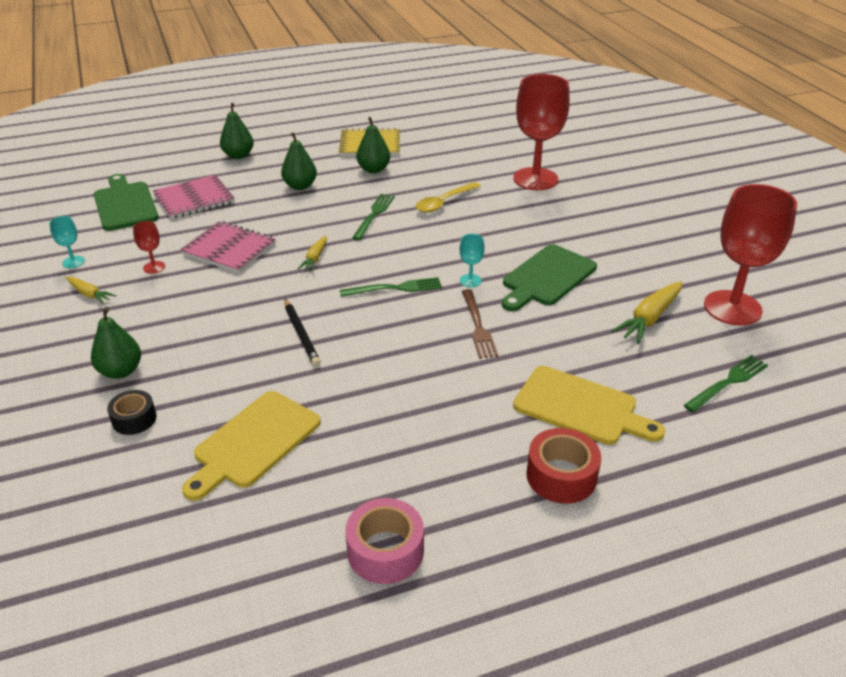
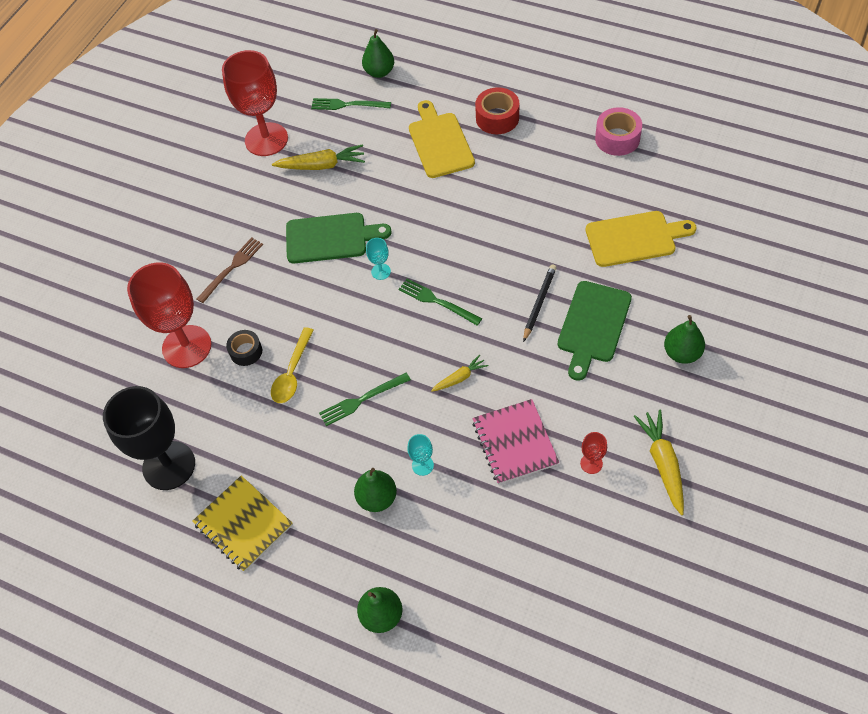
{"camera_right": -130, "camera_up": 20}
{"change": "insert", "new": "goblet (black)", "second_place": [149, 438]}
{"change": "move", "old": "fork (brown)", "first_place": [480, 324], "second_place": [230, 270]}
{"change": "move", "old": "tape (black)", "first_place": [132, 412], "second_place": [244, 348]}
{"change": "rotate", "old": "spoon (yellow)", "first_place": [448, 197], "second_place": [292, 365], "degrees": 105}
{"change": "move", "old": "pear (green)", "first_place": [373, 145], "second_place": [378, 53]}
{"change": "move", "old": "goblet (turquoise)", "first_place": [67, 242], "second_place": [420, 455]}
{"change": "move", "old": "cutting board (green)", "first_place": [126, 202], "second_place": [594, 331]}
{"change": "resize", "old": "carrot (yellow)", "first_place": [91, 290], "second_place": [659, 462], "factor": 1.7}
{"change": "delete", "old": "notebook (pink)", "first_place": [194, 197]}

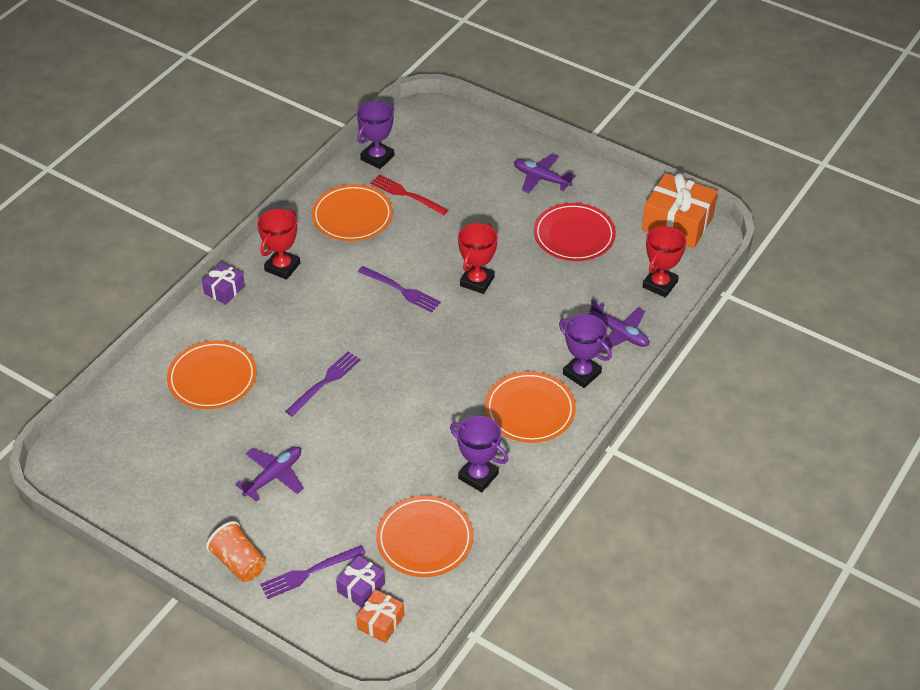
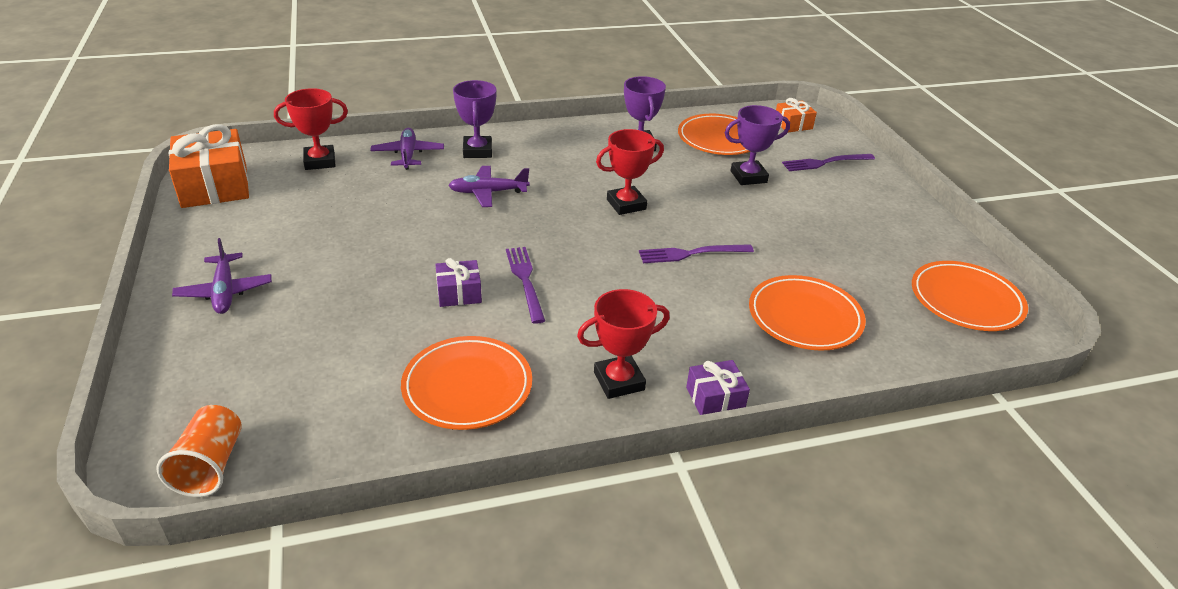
{"camera_right": -140, "camera_up": -10}
{"change": "move", "old": "cup (orange)", "first_place": [236, 551], "second_place": [199, 451]}
{"change": "move", "old": "gift (purple)", "first_place": [360, 581], "second_place": [458, 282]}
{"change": "move", "old": "plane (purple)", "first_place": [270, 474], "second_place": [488, 186]}
{"change": "move", "old": "trophy (red)", "first_place": [478, 258], "second_place": [630, 172]}
{"change": "move", "old": "trophy (purple)", "first_place": [375, 135], "second_place": [757, 145]}
{"change": "rotate", "old": "fork (purple)", "first_place": [313, 572], "second_place": [828, 162], "degrees": 150}
{"change": "move", "old": "plate (orange)", "first_place": [530, 407], "second_place": [970, 296]}
{"change": "delete", "old": "fork (red)", "first_place": [409, 194]}
{"change": "delete", "old": "plate (red)", "first_place": [575, 232]}

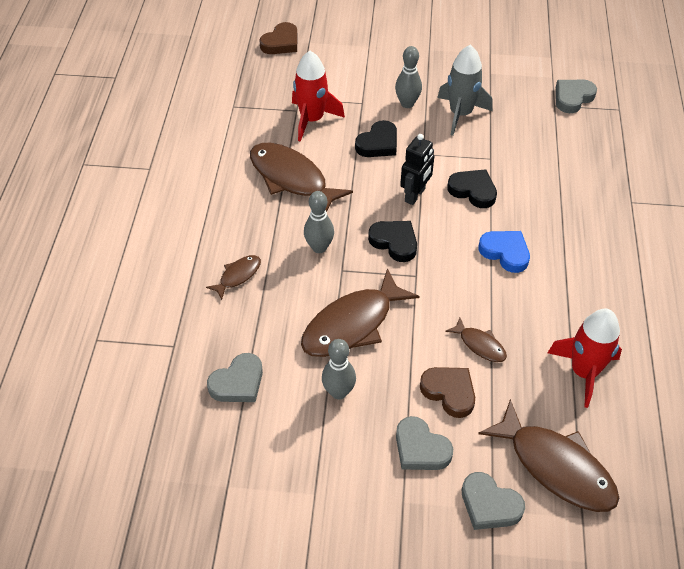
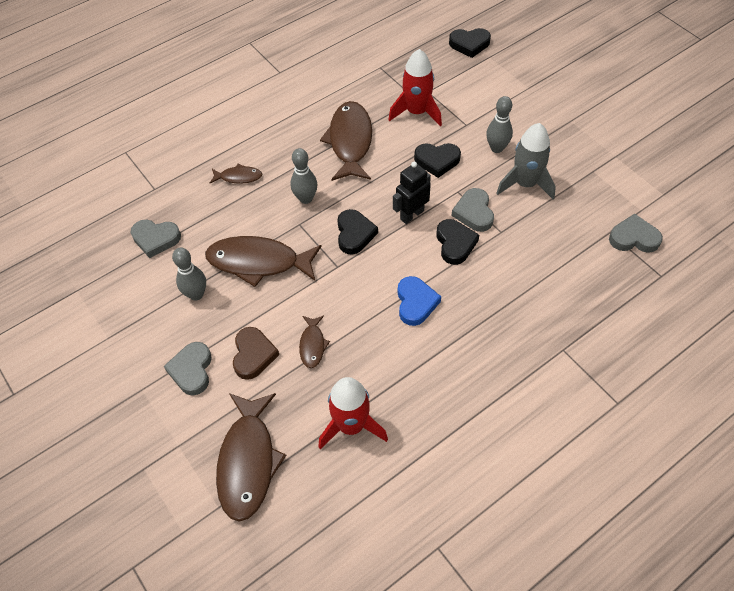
{"camera_right": 50, "camera_up": 5}
{"change": "rotate", "old": "robot (black)", "first_place": [417, 169], "second_place": [412, 193], "degrees": 150}
{"change": "recolor", "old": "heart (brown)", "new": "heart (black)", "first_place": [278, 38], "second_place": [470, 43]}
{"change": "move", "old": "heart (grey)", "first_place": [493, 501], "second_place": [472, 210]}

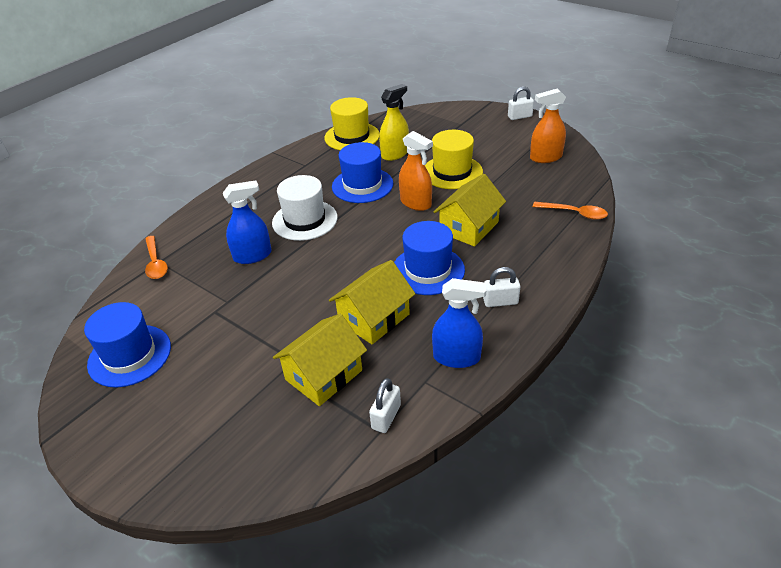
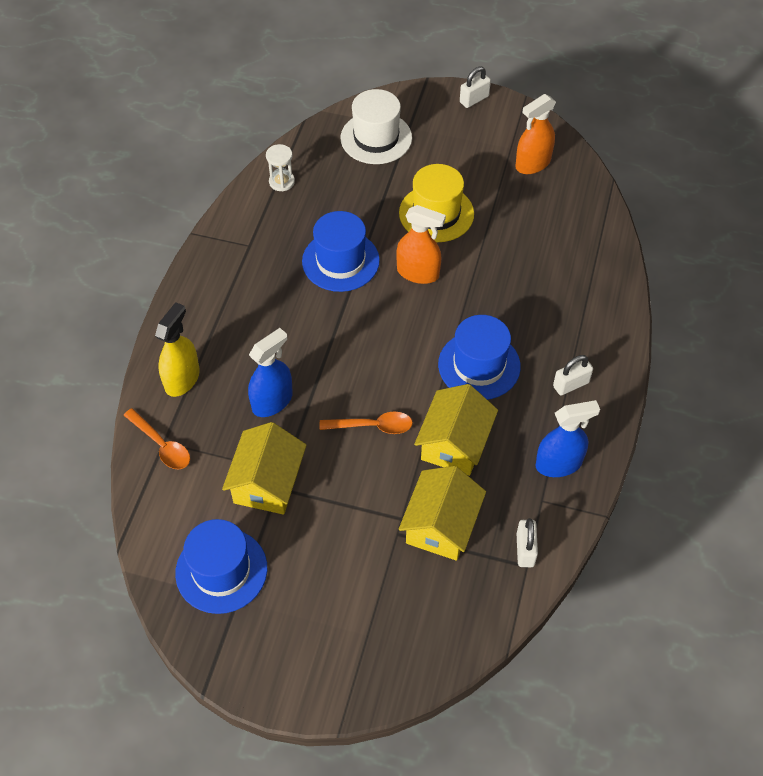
{"camera_right": -25, "camera_up": 15}
{"change": "move", "old": "spray bottle (yellow)", "first_place": [394, 122], "second_place": [177, 349]}
{"change": "move", "old": "house (yellow)", "first_place": [470, 210], "second_place": [264, 468]}
{"change": "replace", "old": "hat (yellow)", "new": "hourglass (white)", "first_place": [352, 123], "second_place": [280, 167]}
{"change": "move", "old": "spoon (orange)", "first_place": [570, 211], "second_place": [366, 422]}
{"change": "move", "old": "hat (white)", "first_place": [305, 208], "second_place": [376, 126]}

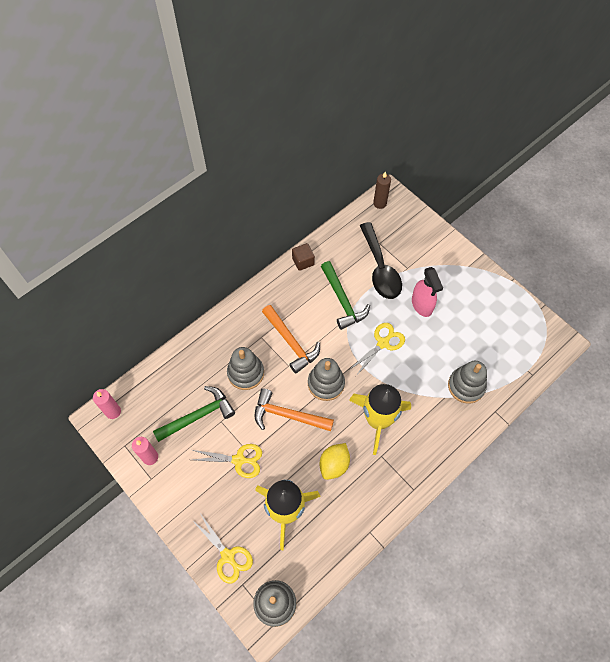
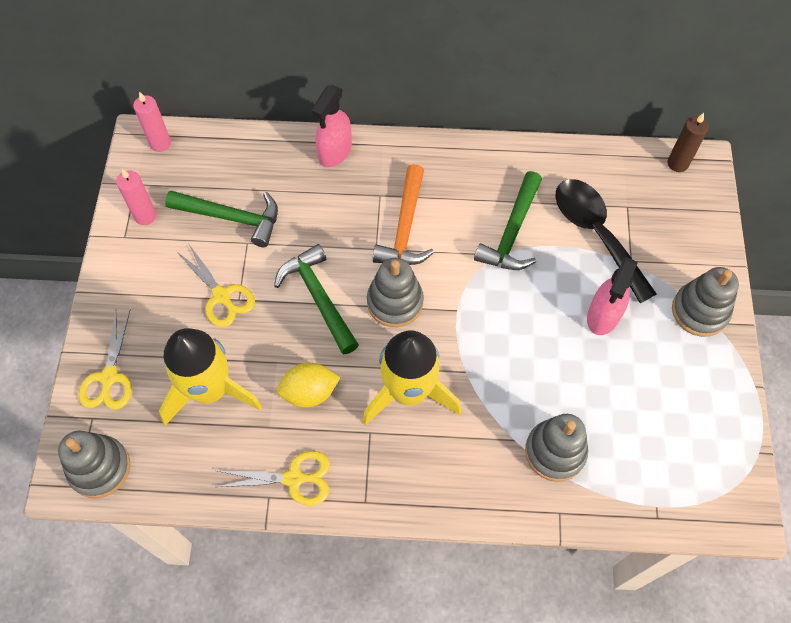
{"camera_right": 45, "camera_up": 0}
{"change": "move", "old": "scissors (yellow)", "first_place": [377, 349], "second_place": [273, 478]}
{"change": "recolor", "old": "hammer (orange)", "new": "hammer (green)", "first_place": [294, 409], "second_place": [316, 299]}
{"change": "insert", "new": "spray bottle (pink)", "second_place": [331, 126]}
{"change": "rotate", "old": "spoon (black)", "first_place": [381, 260], "second_place": [606, 241], "degrees": 120}
{"change": "move", "old": "stacking toy (grey)", "first_place": [245, 368], "second_place": [705, 302]}
{"change": "delete", "old": "cube (brown)", "first_place": [303, 257]}

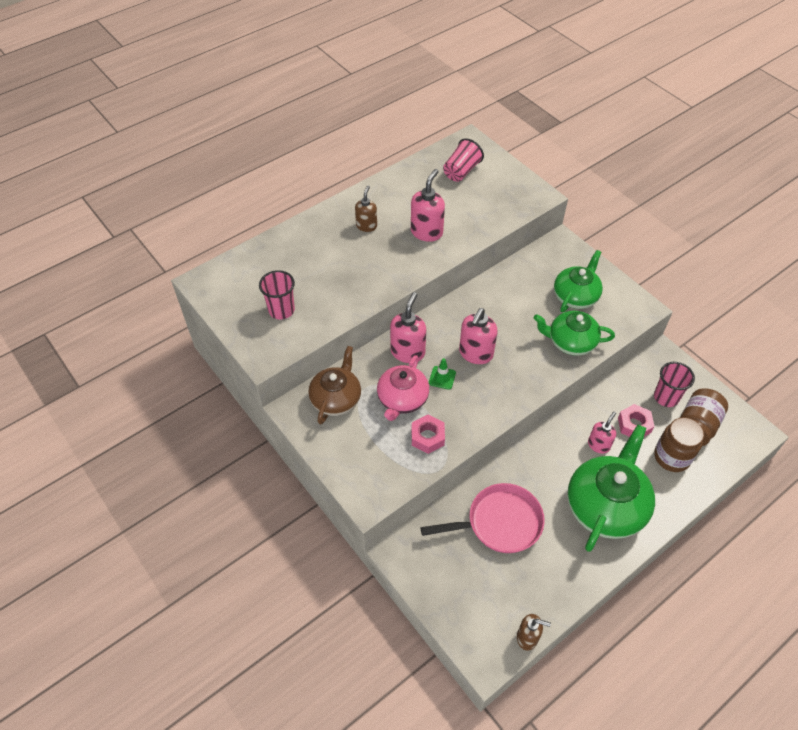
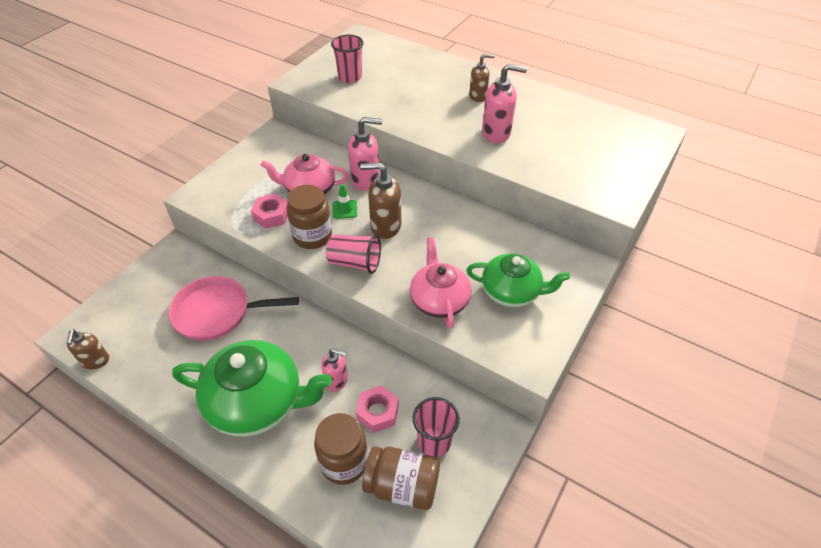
{"camera_right": 70, "camera_up": -5}
{"change": "rotate", "old": "pan (pink)", "first_place": [483, 518], "second_place": [233, 308], "degrees": 120}
{"change": "insert", "new": "jar (brown)", "second_place": [309, 217]}
{"change": "move", "old": "cup (pink)", "first_place": [463, 160], "second_place": [353, 254]}
{"change": "recolor", "old": "soap dispenser (pink)", "new": "soap dispenser (brown)", "first_place": [478, 336], "second_place": [380, 201]}
{"change": "recolor", "old": "teapot (green)", "new": "teapot (pink)", "first_place": [574, 333], "second_place": [440, 283]}
{"change": "delete", "old": "teapot (brown)", "first_place": [334, 385]}

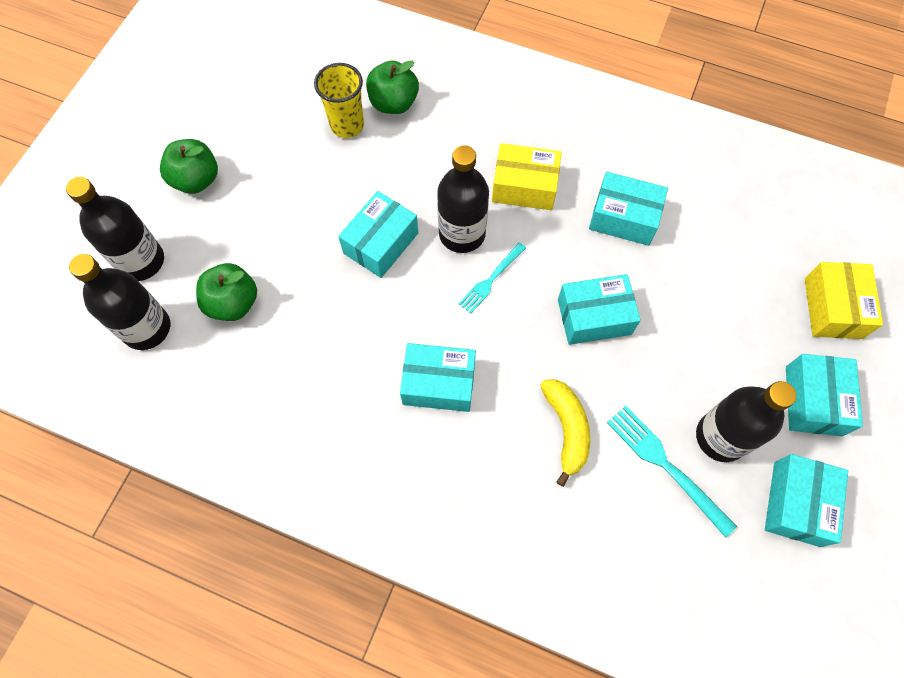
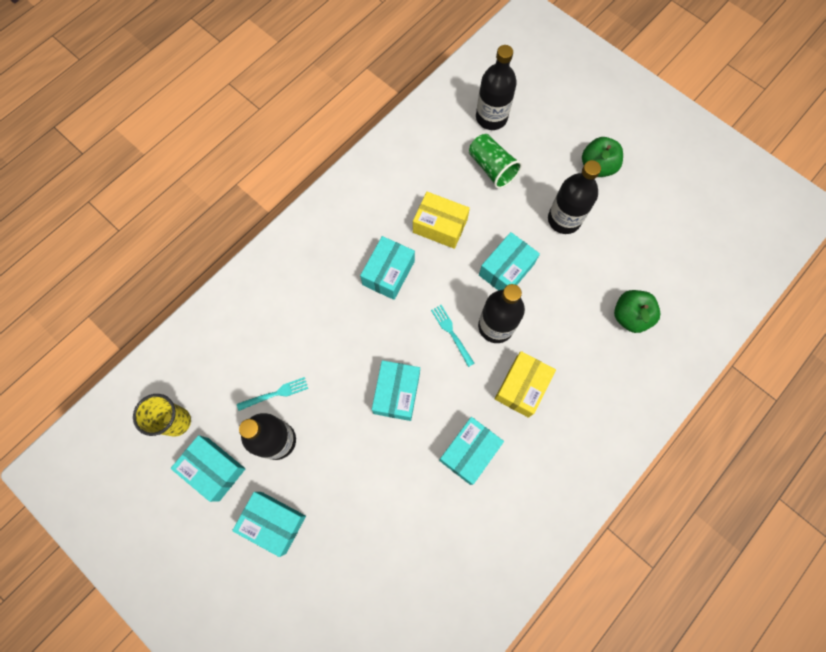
{"camera_right": 110, "camera_up": 5}
{"change": "move", "old": "cup (yellow)", "first_place": [339, 100], "second_place": [162, 415]}
{"change": "resize", "old": "fork (turquoise)", "first_place": [672, 472], "second_place": [272, 394], "factor": 0.65}
{"change": "move", "old": "box (yellow)", "first_place": [844, 300], "second_place": [441, 220]}
{"change": "replace", "old": "apple (green)", "new": "cup (green)", "first_place": [226, 292], "second_place": [495, 161]}
{"change": "rotate", "old": "box (turquoise)", "first_place": [378, 234], "second_place": [509, 261], "degrees": 75}
{"change": "move", "old": "bottle (black)", "first_place": [115, 229], "second_place": [574, 197]}
{"change": "delete", "old": "banana (yellow)", "first_place": [565, 433]}

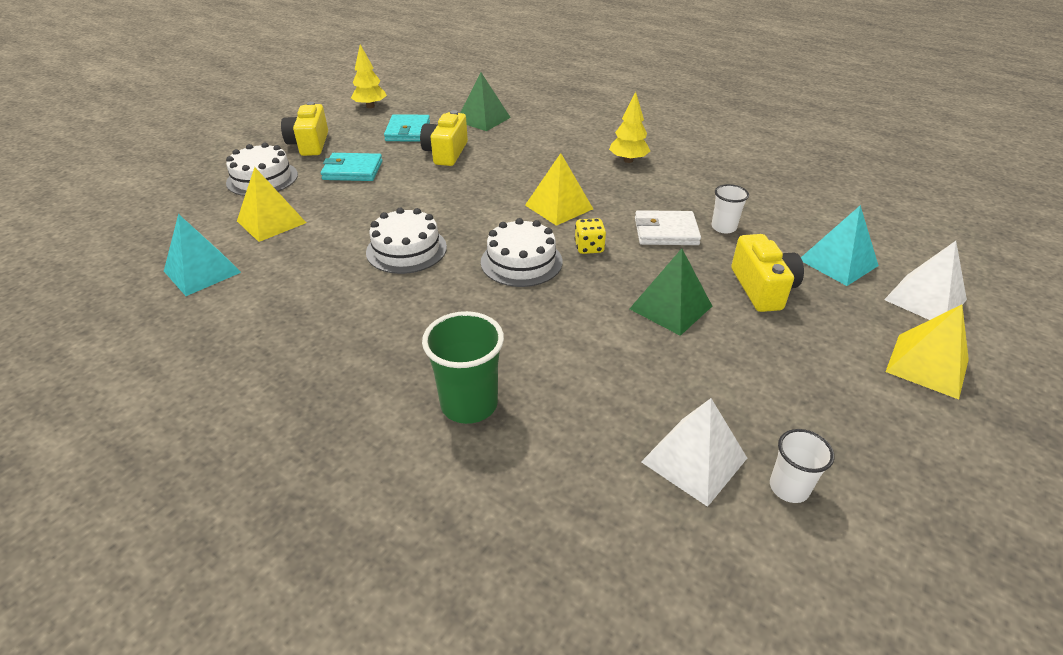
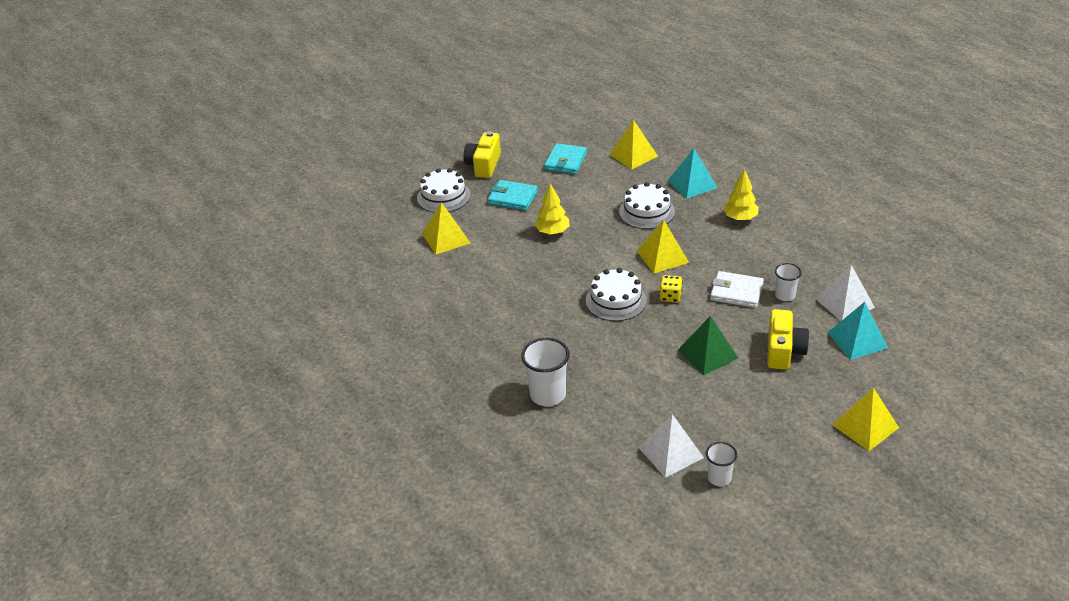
{"camera_right": 20, "camera_up": 0}
{"change": "recolor", "old": "cup (green)", "new": "cup (white)", "first_place": [463, 367], "second_place": [545, 372]}
{"change": "move", "old": "tree (yellow)", "first_place": [369, 76], "second_place": [552, 209]}
{"change": "recolor", "old": "pyramid (green)", "new": "pyramid (yellow)", "first_place": [485, 102], "second_place": [633, 145]}
{"change": "move", "old": "cake (white)", "first_place": [406, 241], "second_place": [647, 205]}
{"change": "move", "old": "pyramid (turquoise)", "first_place": [202, 255], "second_place": [692, 173]}
{"change": "move", "old": "pyramid (white)", "first_place": [925, 280], "second_place": [845, 293]}
{"change": "delete", "old": "camera (yellow)", "first_place": [444, 138]}

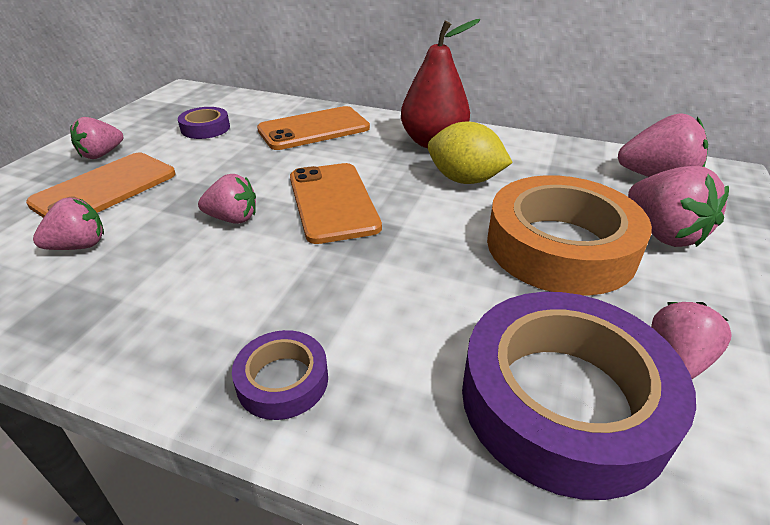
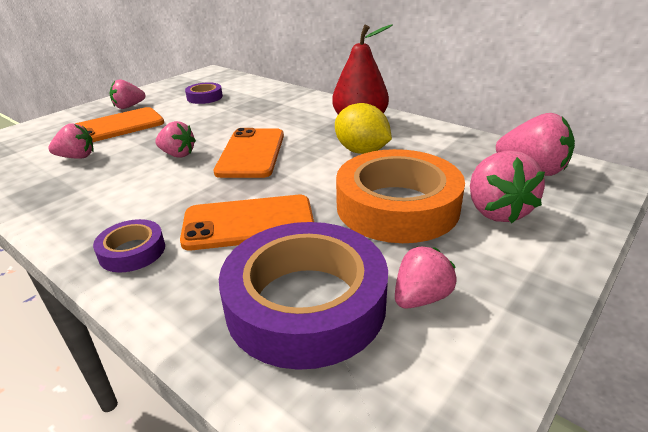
{"camera_right": 20, "camera_up": -5}
{"change": "move", "old": "phone (orange)", "first_place": [313, 128], "second_place": [247, 222]}

